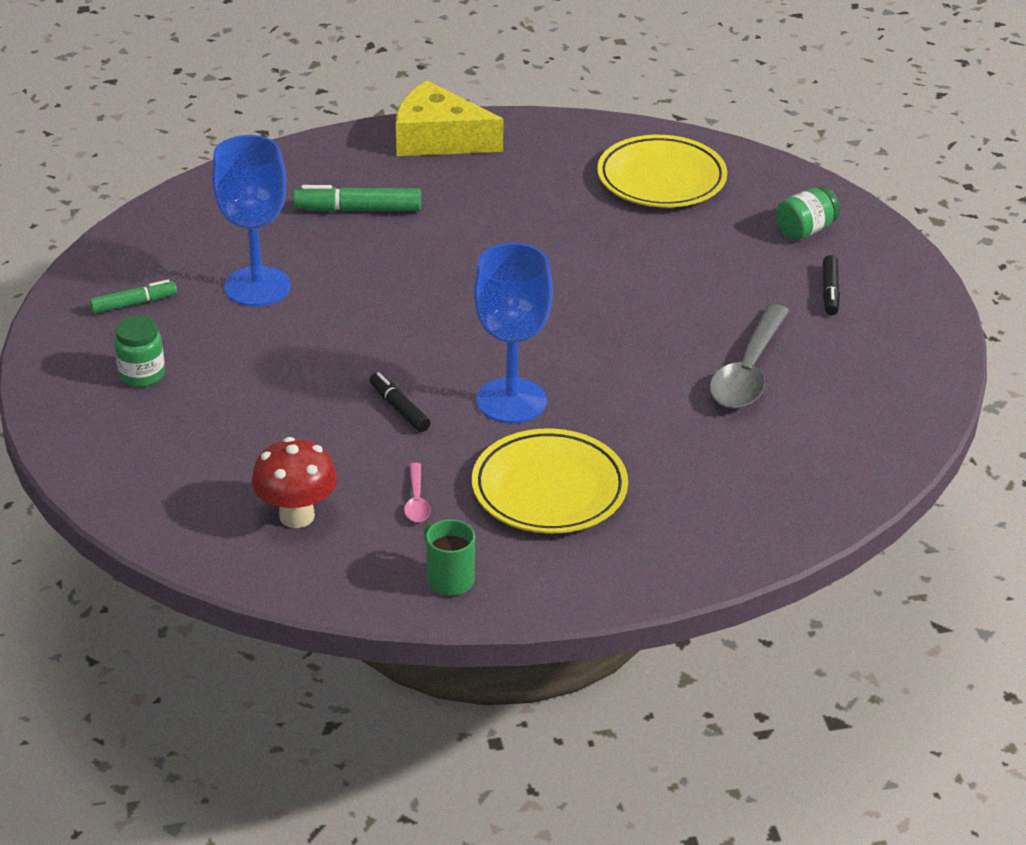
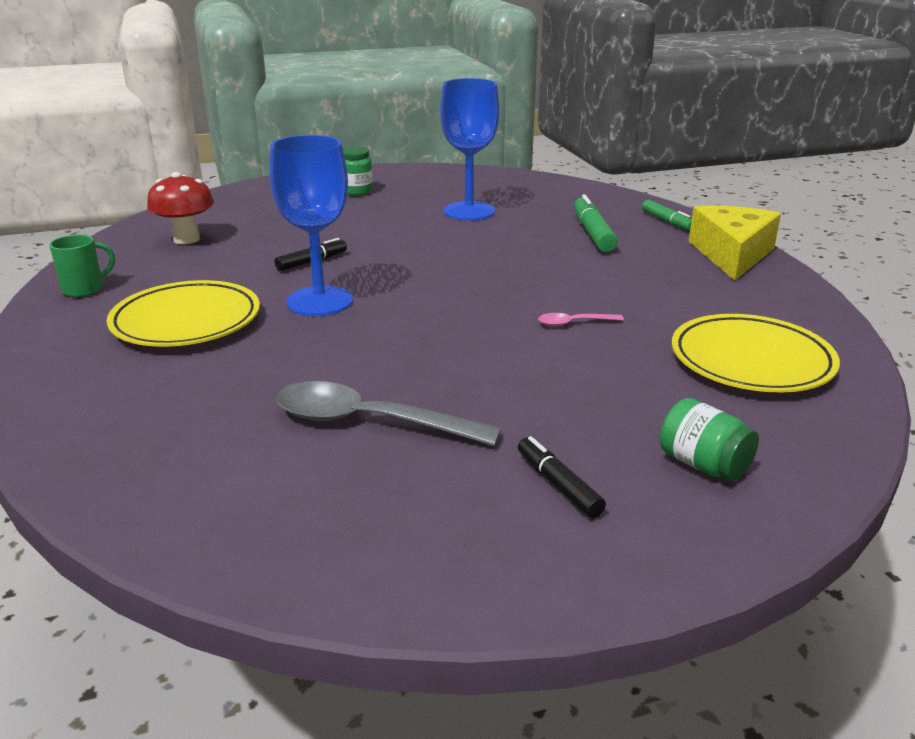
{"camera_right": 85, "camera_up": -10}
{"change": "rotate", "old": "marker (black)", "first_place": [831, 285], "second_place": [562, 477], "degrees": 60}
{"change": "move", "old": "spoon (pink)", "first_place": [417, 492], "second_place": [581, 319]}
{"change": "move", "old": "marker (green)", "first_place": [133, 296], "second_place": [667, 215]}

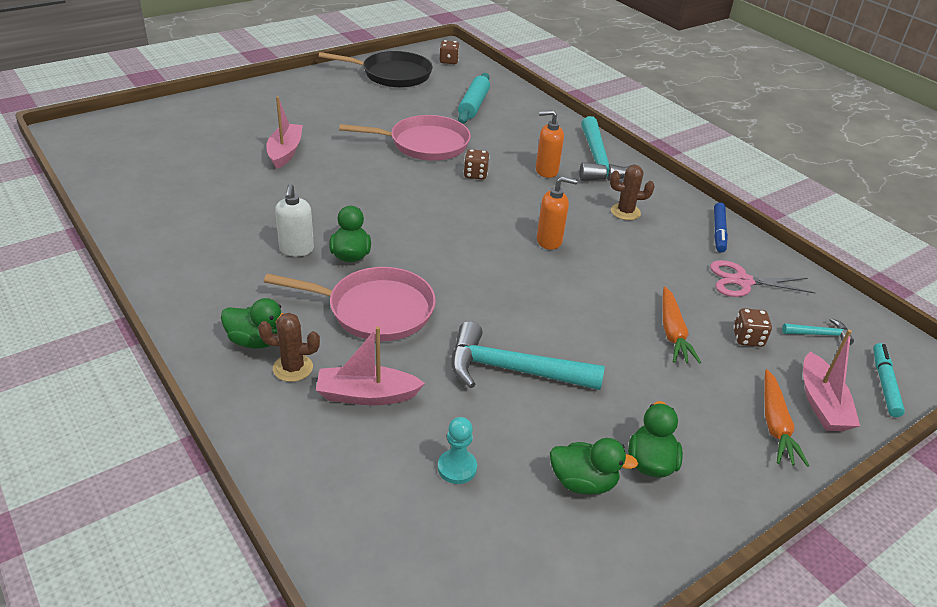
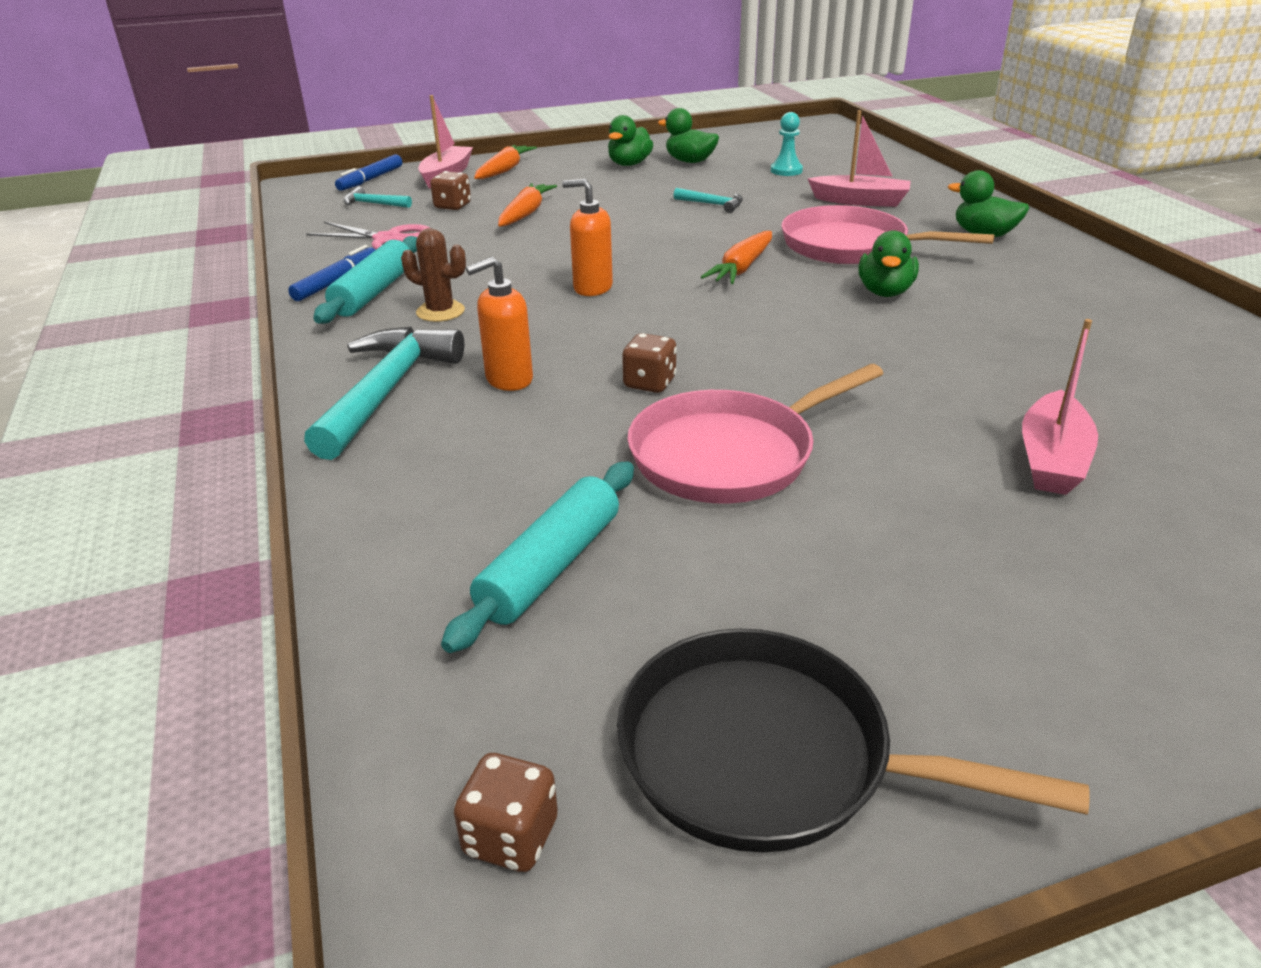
{"camera_right": -160, "camera_up": -5}
{"change": "insert", "new": "rolling pin (turquoise)", "second_place": [365, 280]}
{"change": "recolor", "old": "marker (turquoise)", "new": "marker (blue)", "first_place": [889, 380], "second_place": [368, 172]}
{"change": "rotate", "old": "soap dispenser (orange)", "first_place": [550, 144], "second_place": [499, 324], "degrees": 135}
{"change": "rotate", "old": "pan (pink)", "first_place": [405, 138], "second_place": [755, 434], "degrees": -45}
{"change": "resize", "old": "hammer (turquoise)", "first_place": [528, 355], "second_place": [708, 200], "factor": 0.47}
{"change": "insert", "new": "carrot (orange)", "second_place": [736, 257]}
{"change": "delete", "old": "cactus (brown)", "first_place": [289, 347]}
{"change": "delete", "old": "soap dispenser (white)", "first_place": [294, 220]}

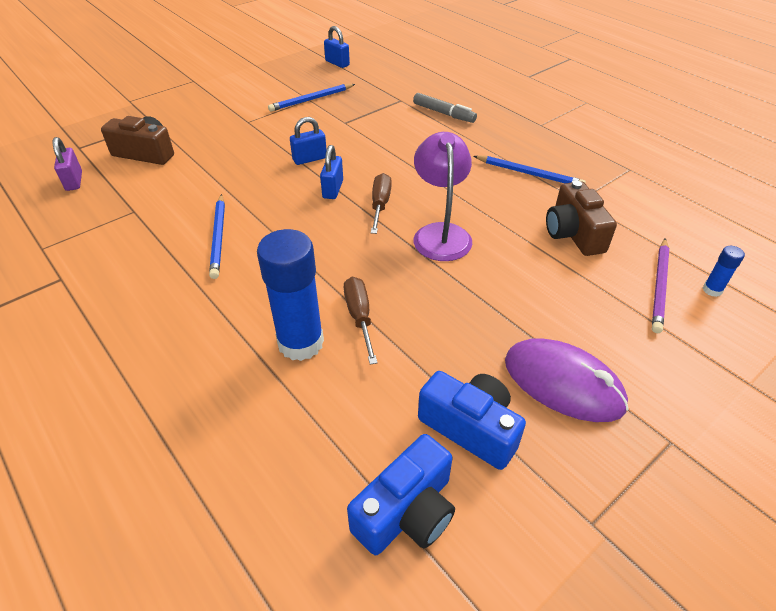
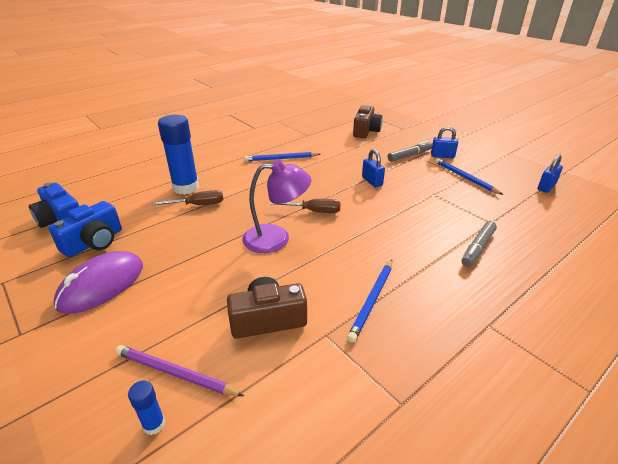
{"camera_right": 90, "camera_up": -10}
{"change": "insert", "new": "marker (grey)", "second_place": [410, 151]}
{"change": "move", "old": "padlock (blue)", "first_place": [331, 172], "second_place": [444, 142]}
{"change": "delete", "old": "padlock (purple)", "first_place": [67, 164]}

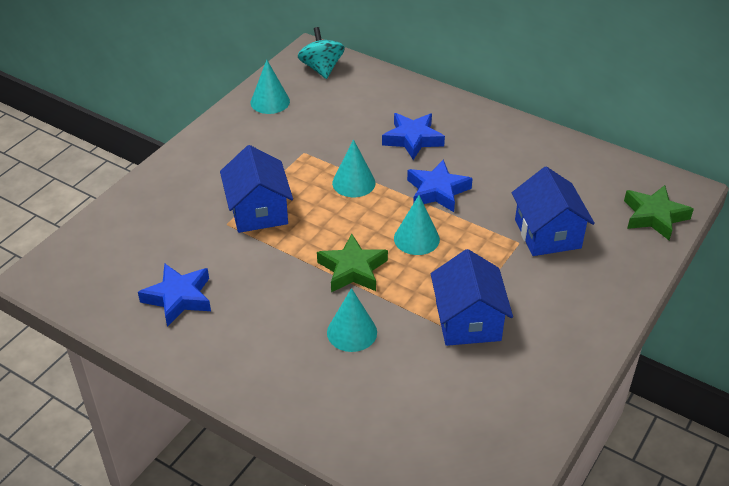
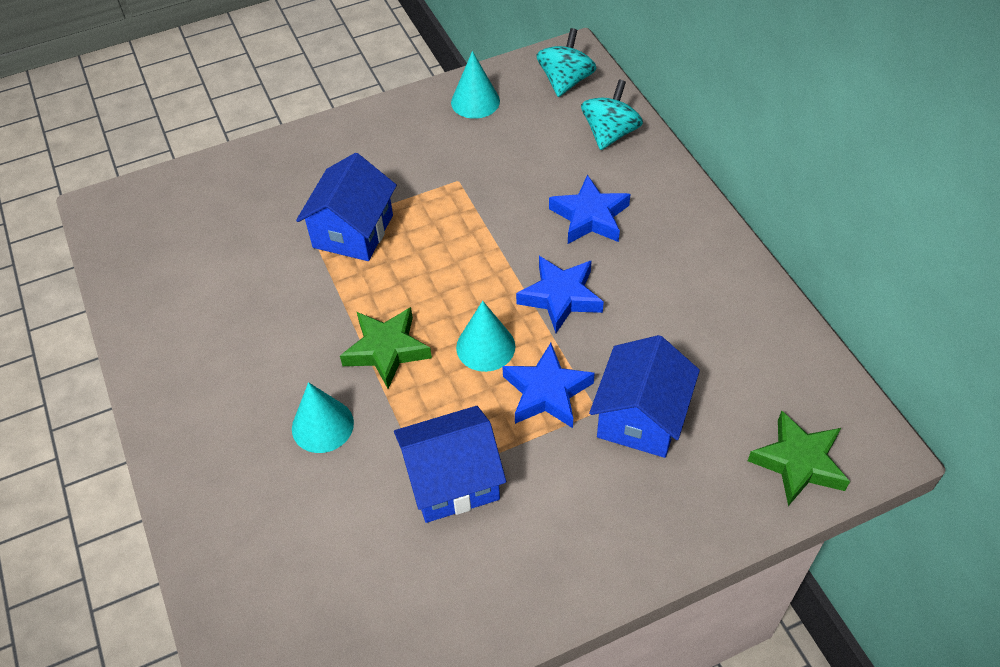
{"camera_right": 35, "camera_up": 10}
{"change": "rotate", "old": "house (blue)", "first_place": [472, 297], "second_place": [450, 464], "degrees": 45}
{"change": "move", "old": "star (blue)", "first_place": [174, 295], "second_place": [548, 385]}
{"change": "insert", "new": "spinning top (turquoise)", "second_place": [612, 115]}
{"change": "delete", "old": "cone (turquoise)", "first_place": [353, 168]}

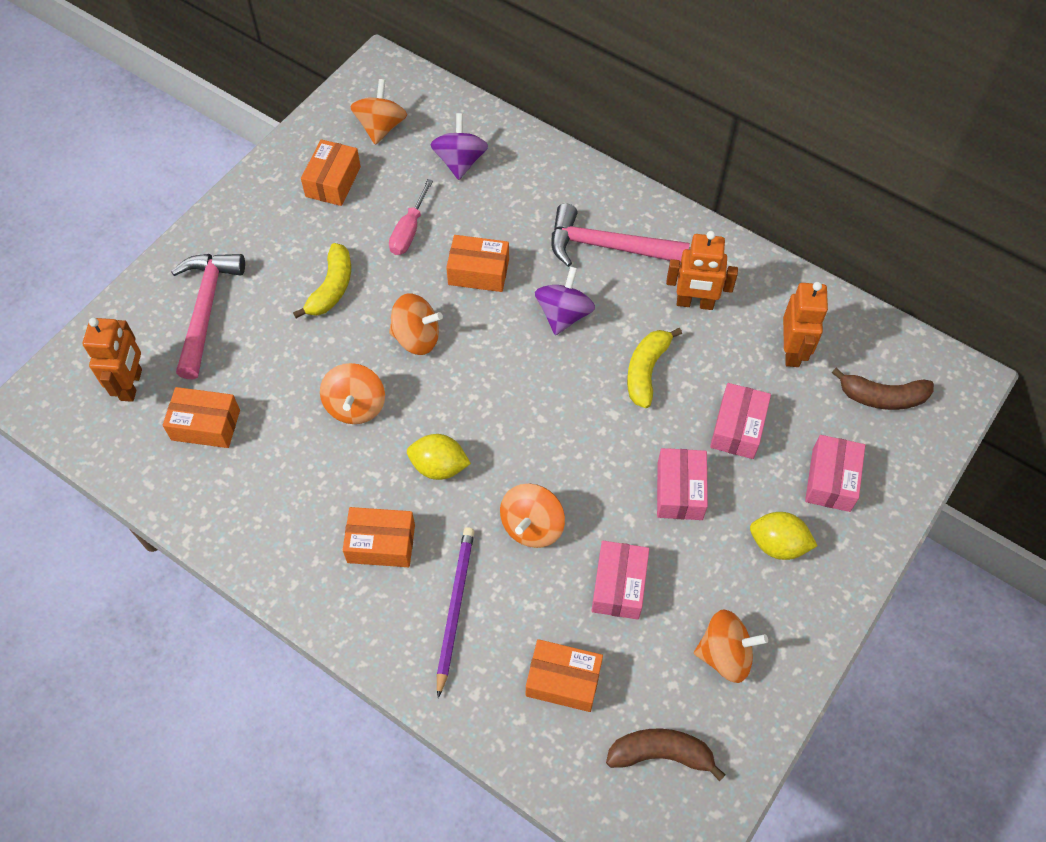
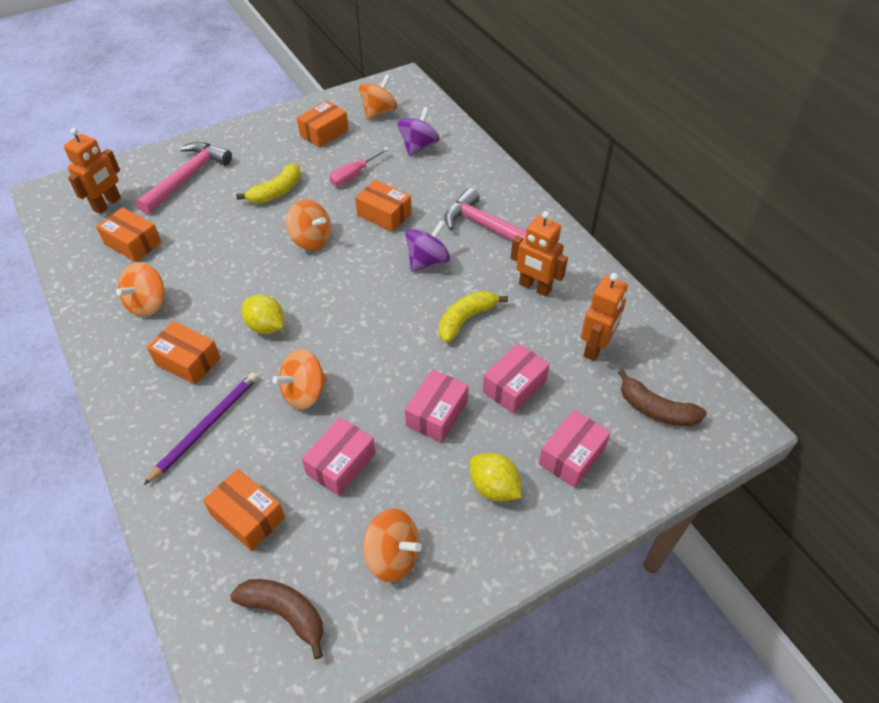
{"camera_right": 25, "camera_up": -10}
{"change": "move", "old": "spinning top (orange)", "first_place": [352, 393], "second_place": [140, 289]}

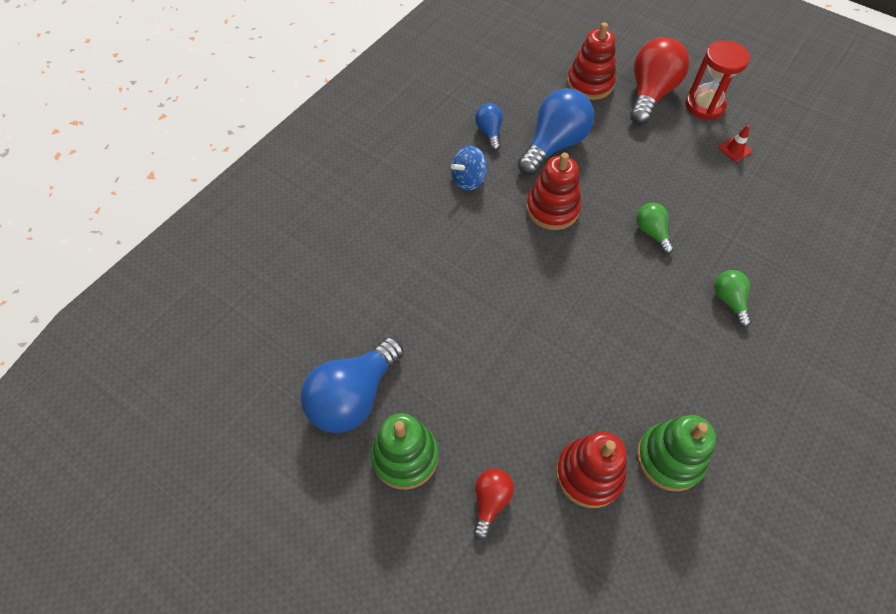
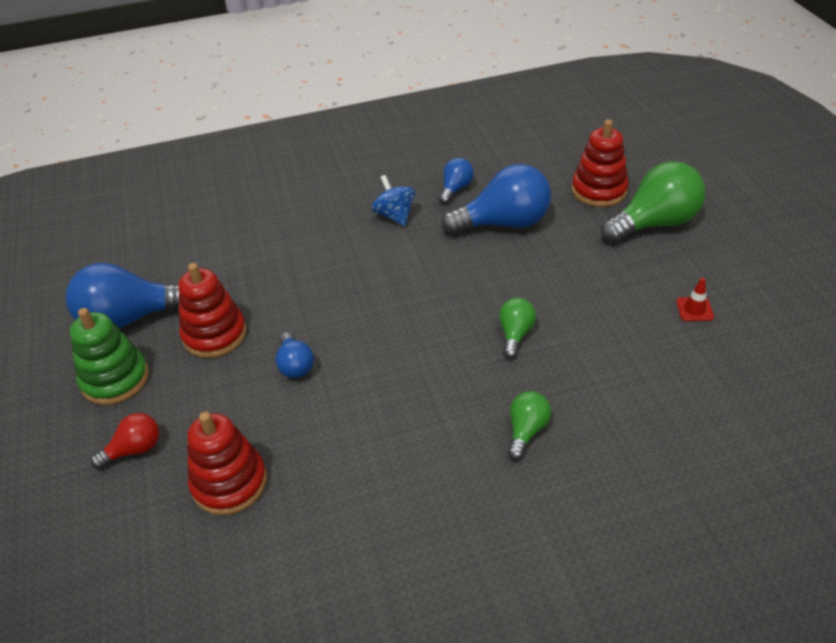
{"camera_right": 40, "camera_up": -15}
{"change": "move", "old": "stacking toy (red)", "first_place": [553, 191], "second_place": [212, 310]}
{"change": "insert", "new": "light bulb (blue)", "second_place": [294, 355]}
{"change": "rotate", "old": "spinning top (blue)", "first_place": [469, 168], "second_place": [393, 200], "degrees": 60}
{"change": "recolor", "old": "light bulb (red)", "new": "light bulb (green)", "first_place": [659, 81], "second_place": [653, 202]}
{"change": "delete", "old": "stacking toy (green)", "first_place": [676, 453]}
{"change": "delete", "old": "hourglass (red)", "first_place": [718, 80]}

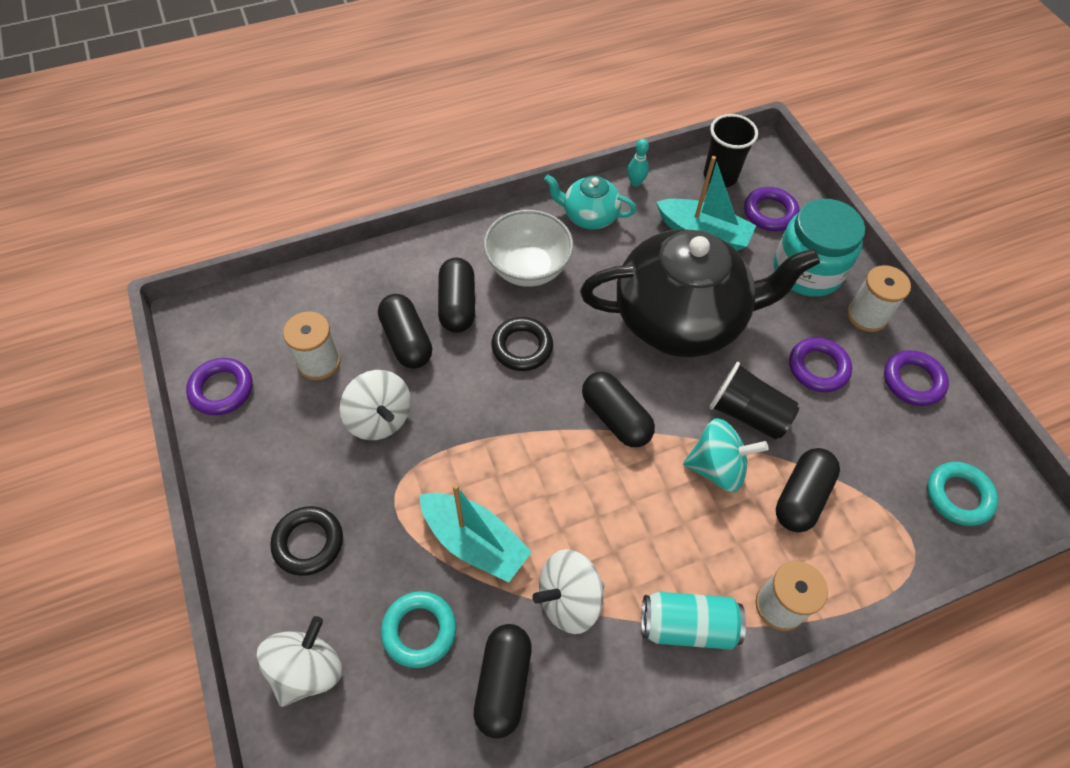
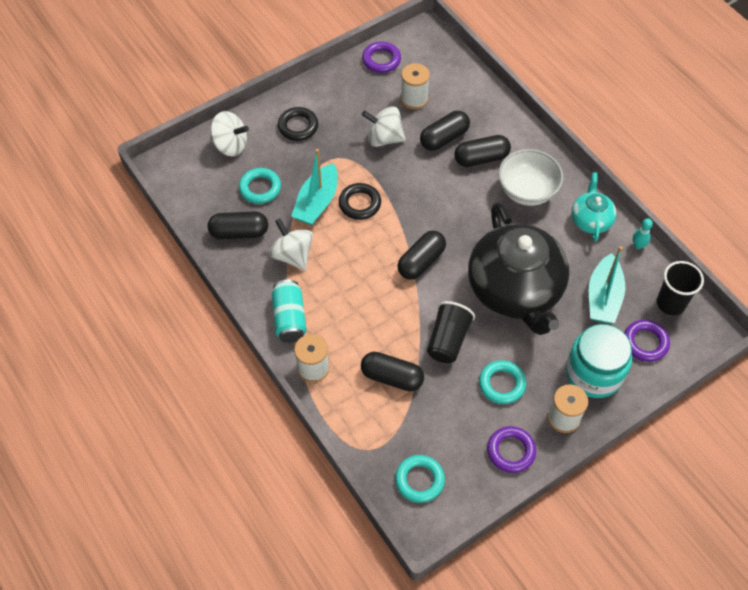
{"camera_right": 80, "camera_up": 0}
{"change": "move", "old": "ring (black)", "first_place": [522, 344], "second_place": [360, 201]}
{"change": "rotate", "old": "spinning top (white)", "first_place": [375, 405], "second_place": [384, 126], "degrees": 60}
{"change": "recolor", "old": "ring (purple)", "new": "ring (turquoise)", "first_place": [820, 364], "second_place": [502, 382]}
{"change": "delete", "old": "spinning top (turquoise)", "first_place": [726, 455]}

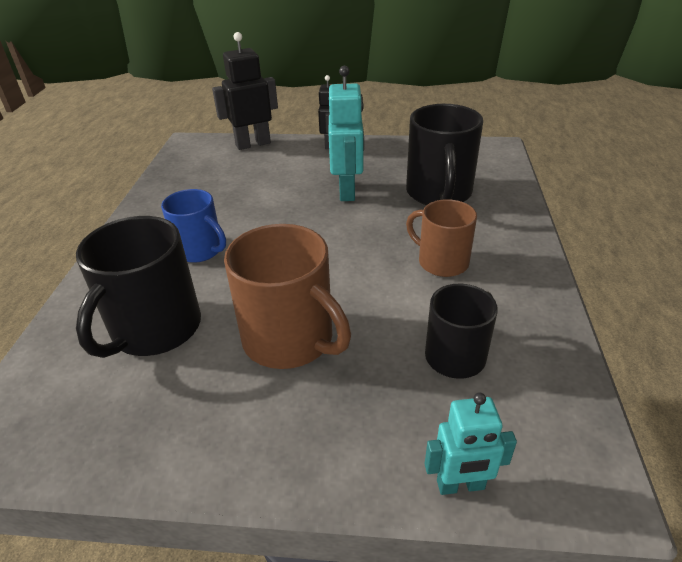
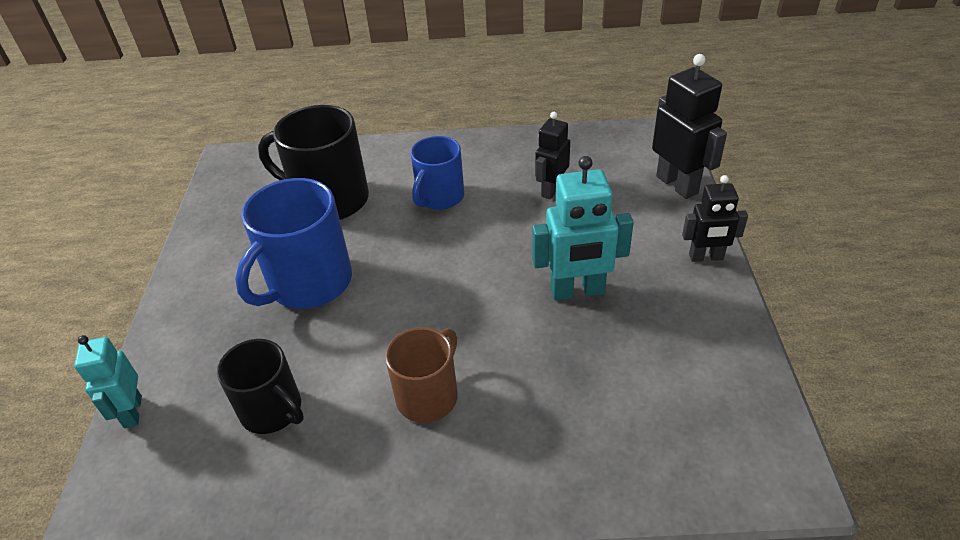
{"camera_right": 85, "camera_up": 5}
{"change": "recolor", "old": "mug (brown)", "new": "mug (blue)", "first_place": [287, 296], "second_place": [293, 243]}
{"change": "insert", "new": "robot (black)", "second_place": [552, 155]}
{"change": "delete", "old": "mug (black)", "first_place": [444, 154]}

